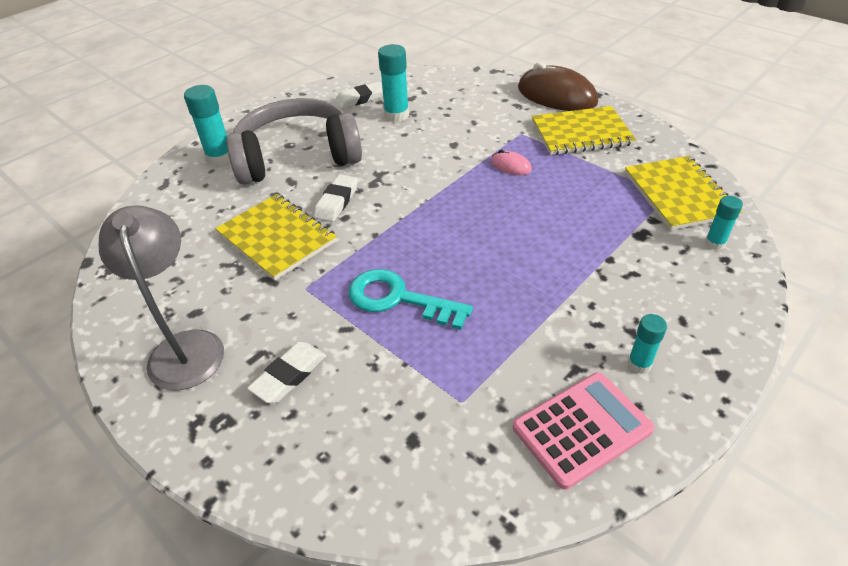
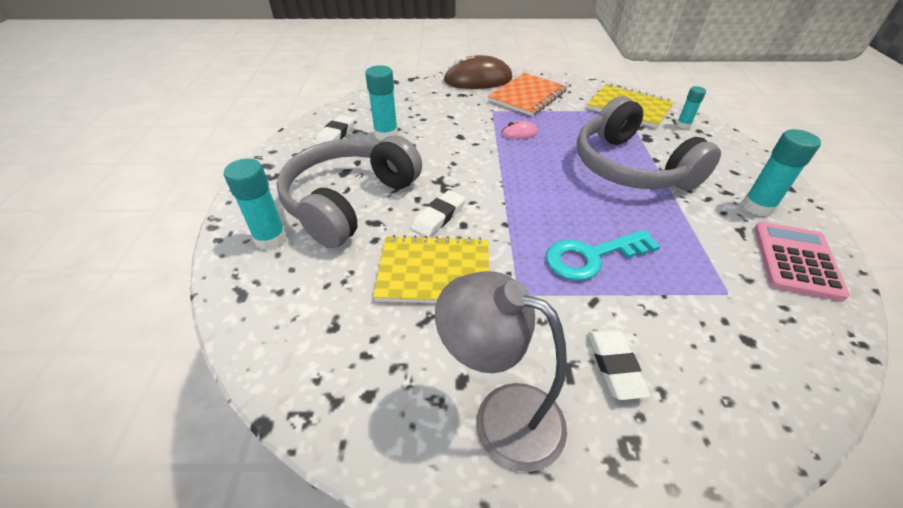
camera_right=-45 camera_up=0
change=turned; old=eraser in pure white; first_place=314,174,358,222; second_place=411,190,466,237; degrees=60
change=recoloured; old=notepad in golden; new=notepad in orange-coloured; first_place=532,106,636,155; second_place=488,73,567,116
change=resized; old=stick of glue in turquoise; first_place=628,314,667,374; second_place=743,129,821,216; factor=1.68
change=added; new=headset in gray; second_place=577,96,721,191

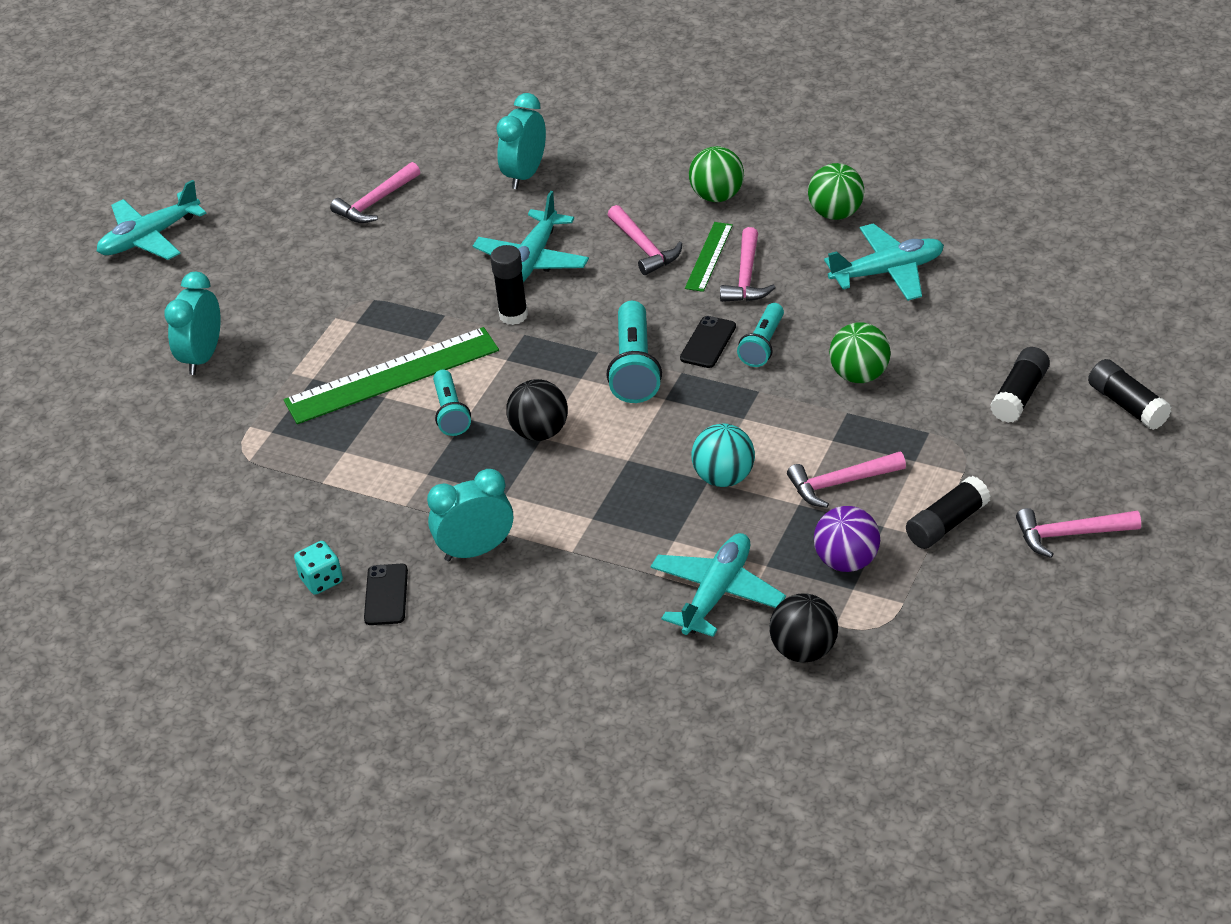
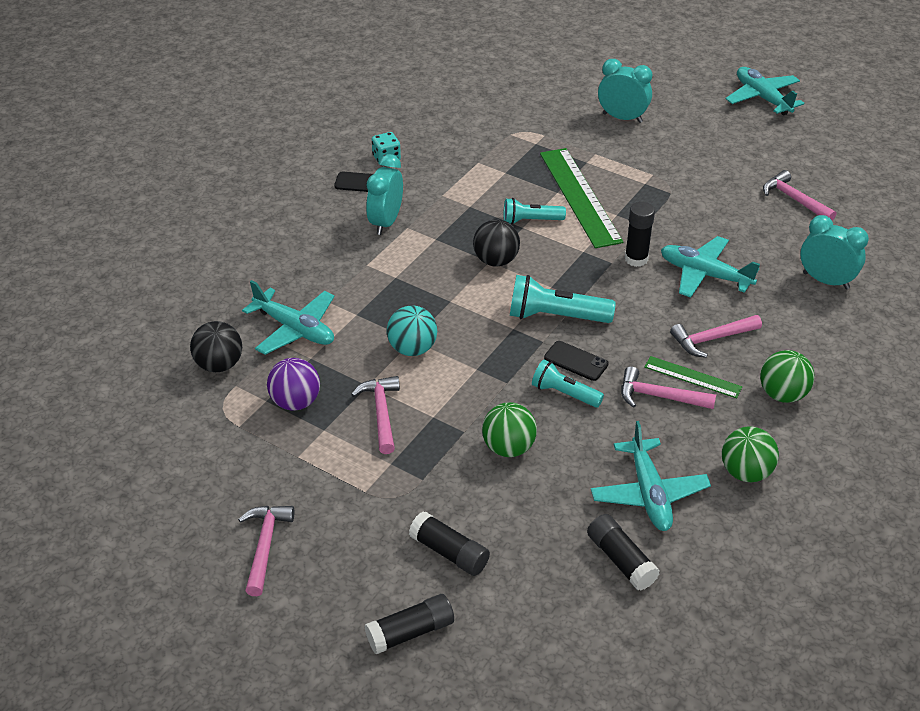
camera_right=95 camera_up=0
change=turned; old=alarm clock in turquoise; first_place=427,469,513,561; second_place=366,154,403,235; degrees=-150
change=moved; old=stick of glue in jet-black; first_place=906,476,991,549; second_place=587,514,660,591

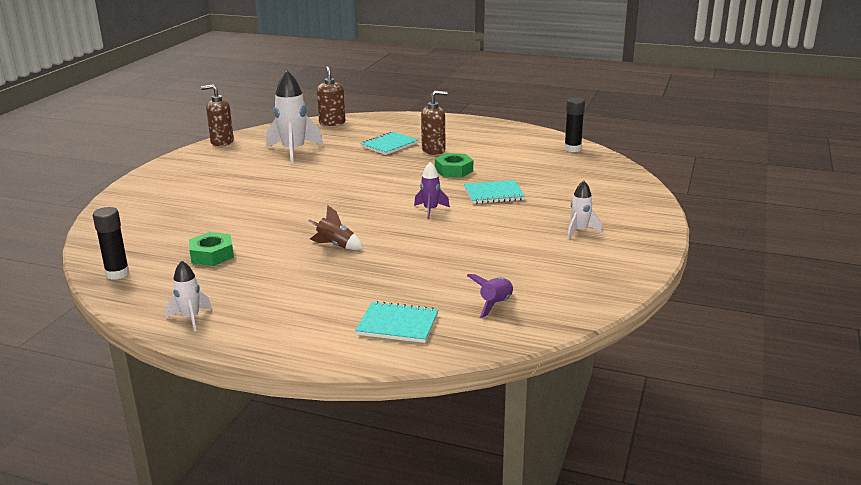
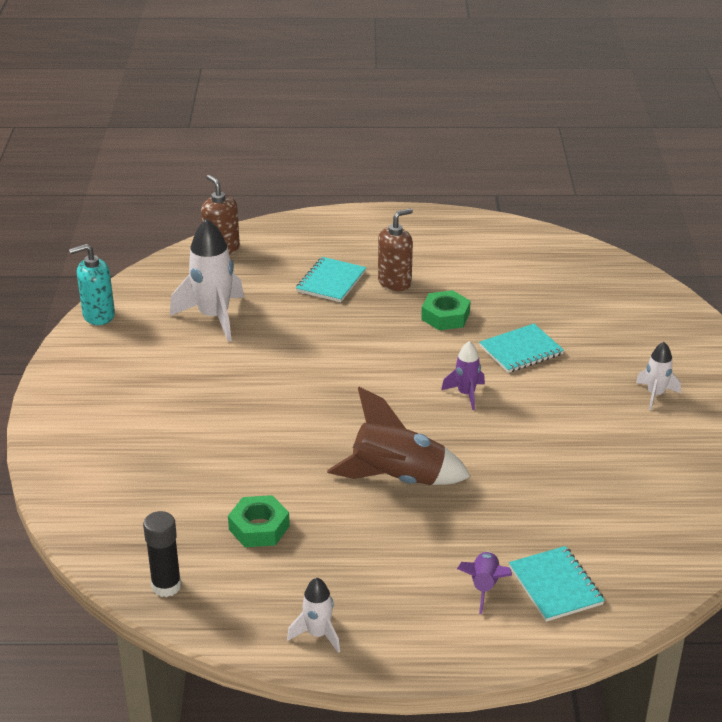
camera_right=-20 camera_up=10
change=recoloured; old=soap pump in russet; new=soap pump in turquoise; first_place=201,84,234,146; second_place=69,244,115,325
change=resized; old=toy rocket in russet; first_place=308,205,364,250; second_place=327,387,471,485; factor=1.88
change=turned; old=notepad in turquoise; first_place=355,301,439,343; second_place=509,546,605,622; degrees=75
change=moved; old=toy rocket in violet; first_place=467,274,513,318; second_place=457,552,512,614
change=removed; old=stick of glue in jet-black; first_place=564,97,585,152

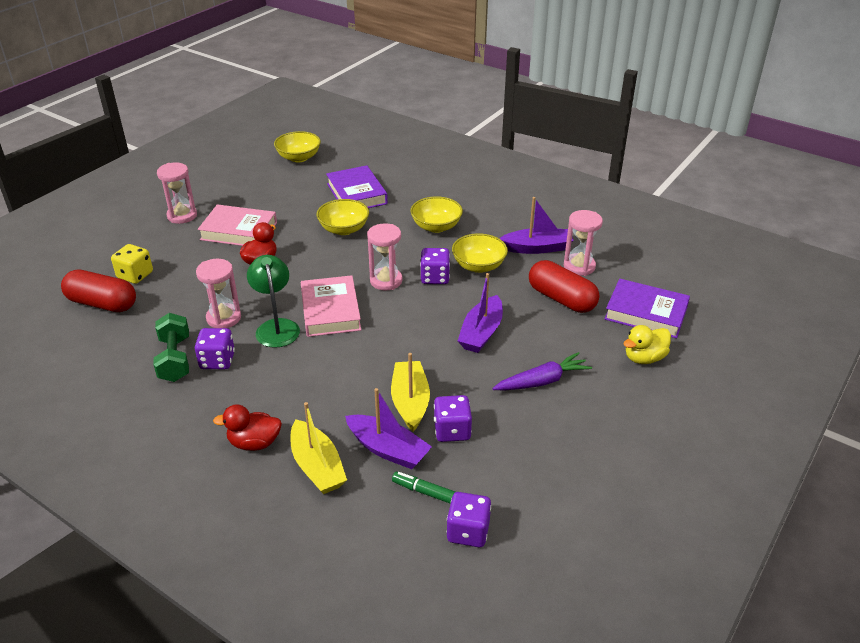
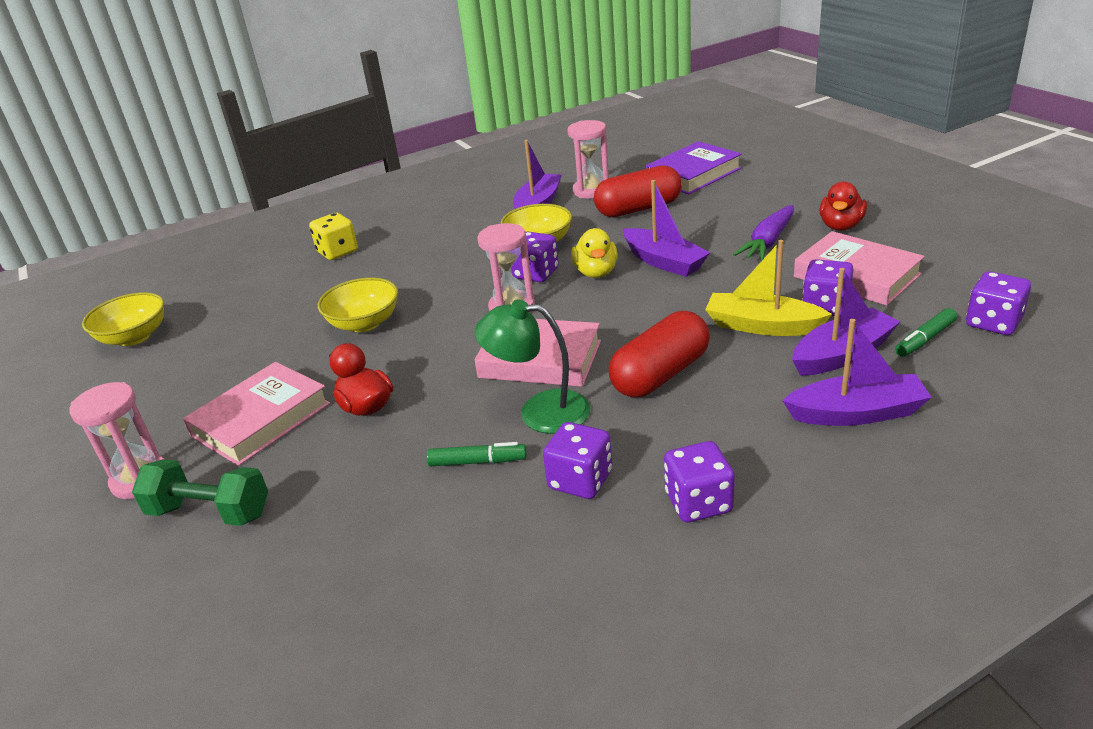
camera_right=-60 camera_up=-5
change=moved; old=pill in scarlet; first_place=61,269,136,312; second_place=609,311,710,397
change=moved; old=game die in golden; first_place=111,244,153,284; second_place=309,213,358,260
change=moved; old=free weight in emerald; first_place=153,313,189,382; second_place=132,459,268,526
change=replaced; old=sandglass in rosy; new=marker pen in emerald; first_place=196,259,241,328; second_place=427,442,527,467
change=moved; old=duck in scarlet; first_place=213,404,282,451; second_place=819,181,867,231
change=recoloured; old=boat in golden; new=boat in violet; first_place=291,402,347,494; second_place=782,319,932,426
change=removed; old=book in violet; first_place=326,165,388,208
change=removed; old=serving bowl in golden; first_place=410,196,463,233
change=turned; old=carrot in violet; first_place=492,352,592,391; second_place=733,205,794,261; degrees=-150
change=moved; old=duck in golden; first_place=623,325,671,364; second_place=571,228,618,278
change=added; new=game die in violet; second_place=664,441,735,523
change=added; new=book in rosy; second_place=794,231,925,306

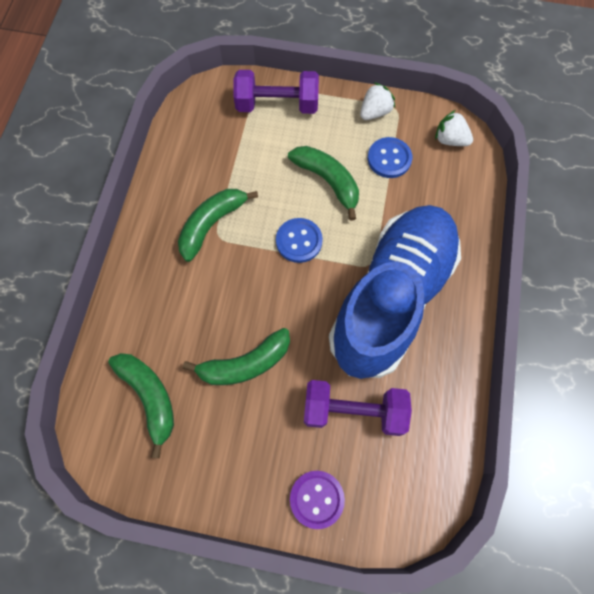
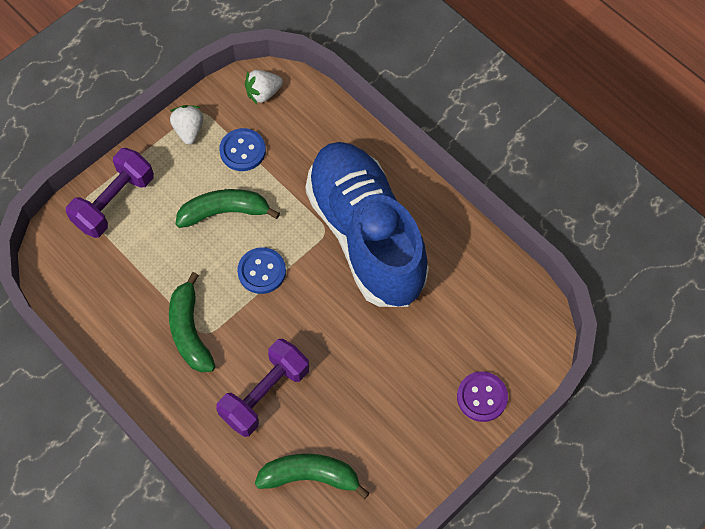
camera_right=-55 camera_up=-5
change=removed; old=banana fruit in emerald; first_place=183,328,290,385
change=moved; old=free weight in violet; first_place=304,380,412,436; second_place=216,339,309,437

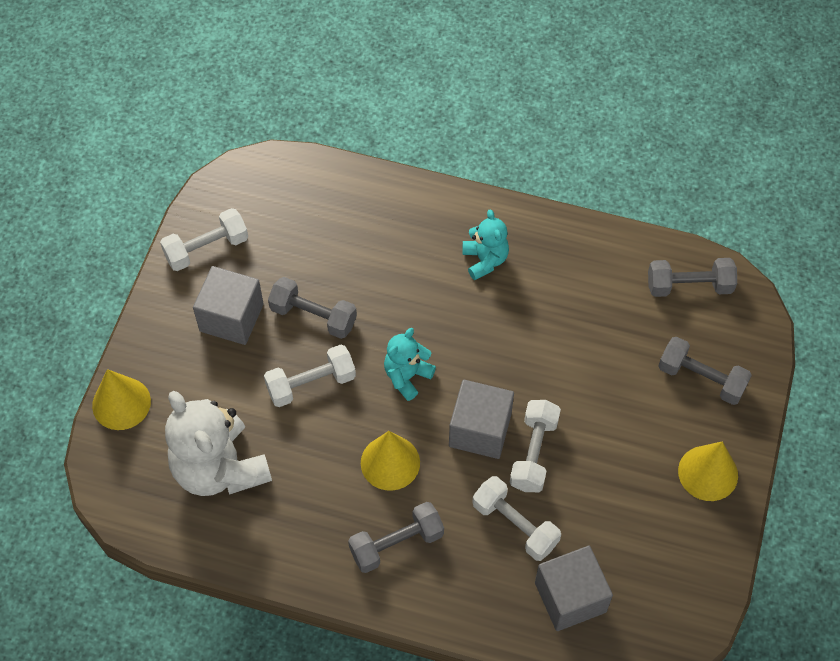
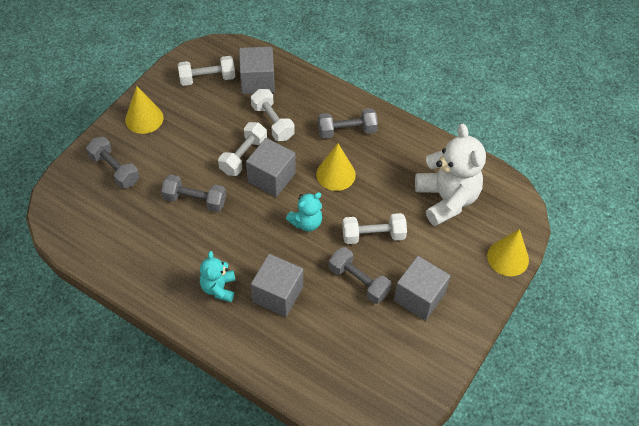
camera_right=-165 camera_up=-5
change=moved; old=free weight in pure white; first_place=160,208,248,271; second_place=178,56,235,86
change=moved; old=free weight in gray; first_place=648,258,737,297; second_place=161,175,226,212
change=added; new=cube in gray; second_place=251,254,303,317

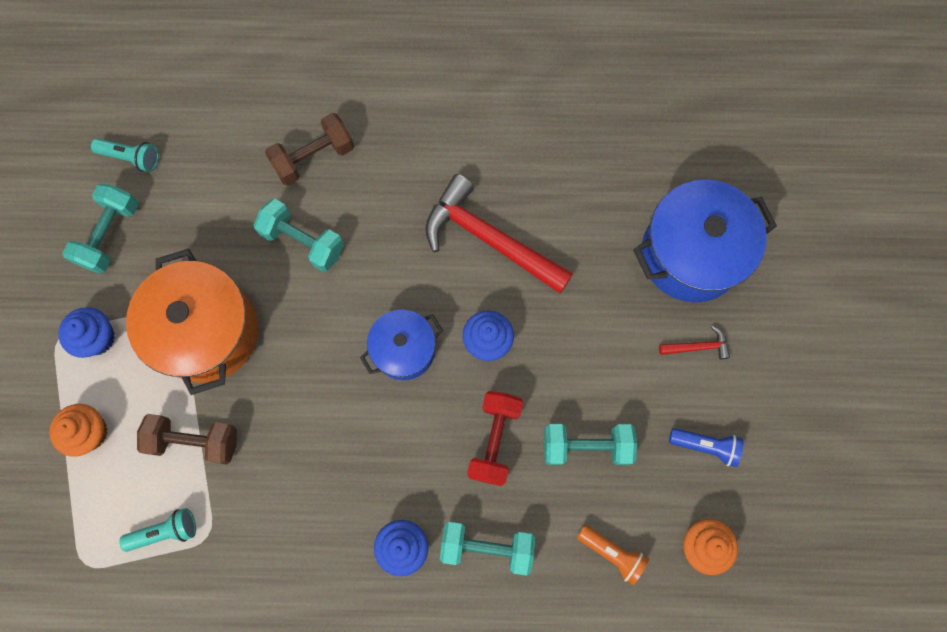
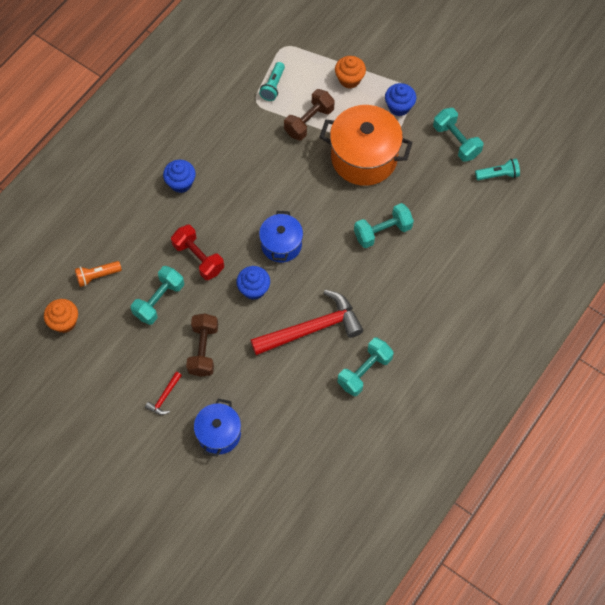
camera_right=125 camera_up=-10
change=turned; old=torch in turquoise; first_place=91,138,159,172; second_place=475,158,520,180; degrees=-150
change=moved; old=free weight in russet; first_place=265,113,354,185; second_place=186,313,218,377
change=moved; old=free weight in turquoise; first_place=440,522,535,575; second_place=338,338,394,396
change=resized; old=stockpot in blue; first_place=633,180,777,303; second_place=194,399,241,457; factor=0.59
change=removed; old=torch in blue; first_place=669,428,744,467

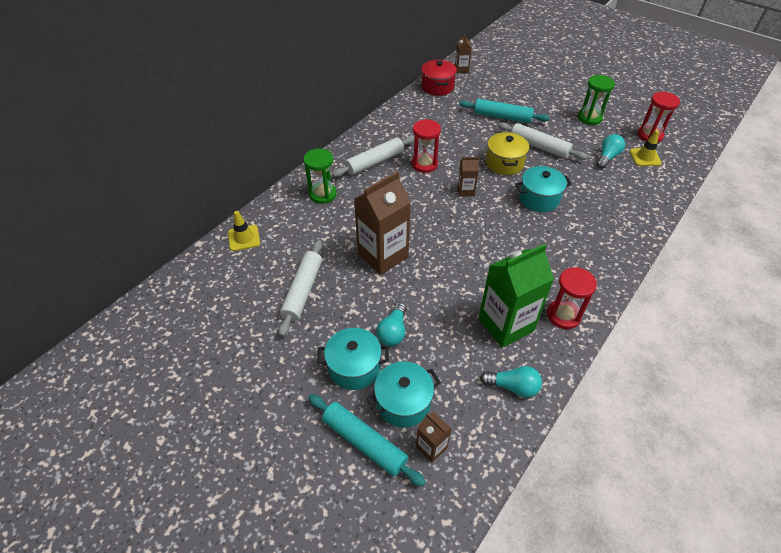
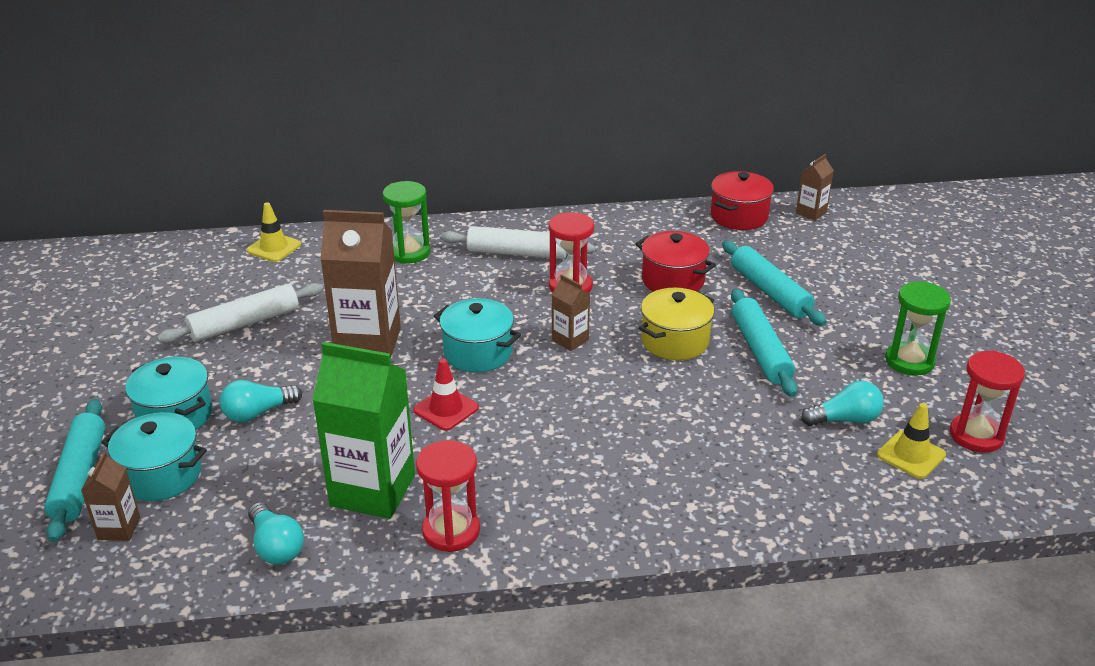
camera_right=45 camera_up=-15
change=recoloured; old=rolling pin in pure white; new=rolling pin in turquoise; first_place=498,122,587,160; second_place=731,289,798,397
change=moved; old=stockpot in turquoise; first_place=515,166,572,212; second_place=434,298,521,372
change=added; new=road cone in scarlet; second_place=413,358,479,431
change=added; new=stockpot in scarlet; second_place=636,231,716,292

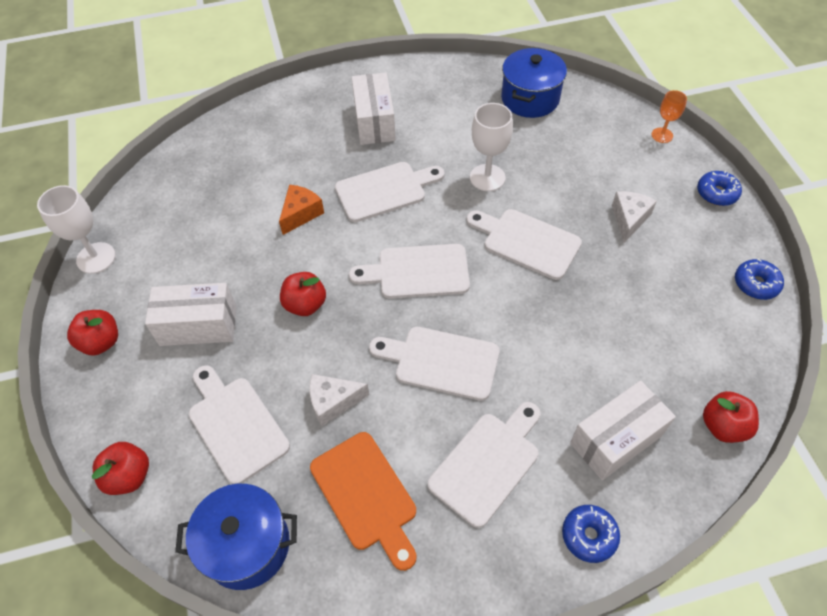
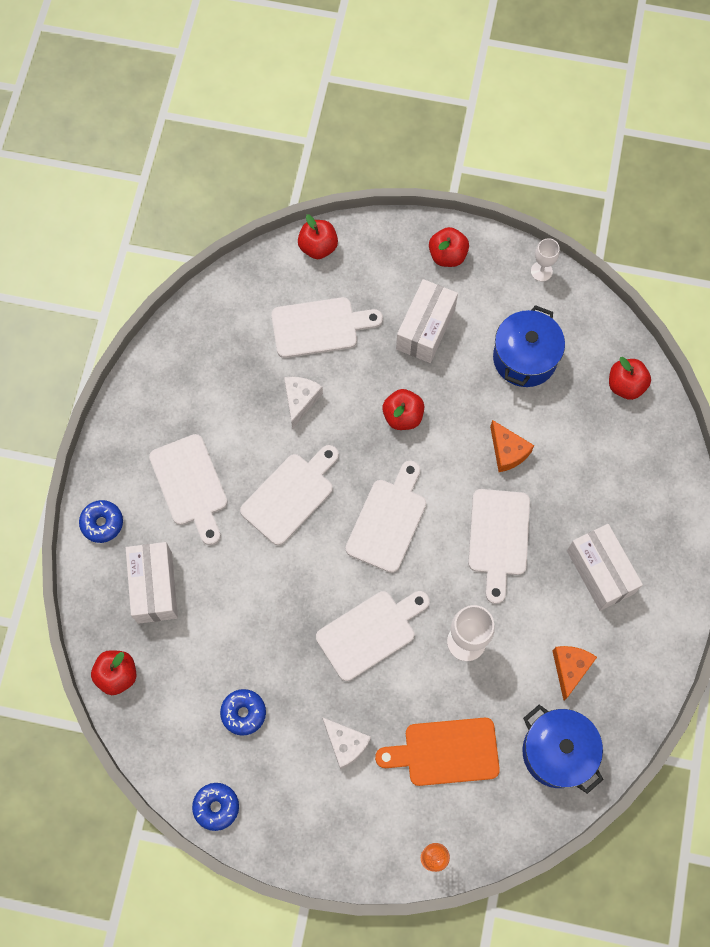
camera_right=115 camera_up=15
change=resized; old=wine glass in pure white; first_place=37,185,116,274; second_place=531,238,560,281; factor=0.61
change=moved; old=stockpot in blue; first_place=175,484,297,590; second_place=493,305,565,387
change=moved; old=cutting board in orange-coloured; first_place=310,432,416,571; second_place=375,718,500,786
change=turned; old=parcel in pure white; first_place=352,73,396,145; second_place=567,524,643,611; degrees=45
change=moved; old=glazed donut in blue; first_place=697,171,742,206; second_place=220,689,266,736
change=added; new=cheese in orange-coloured; second_place=553,646,597,701
change=added; new=toy apple in scarlet; second_place=609,357,651,400

